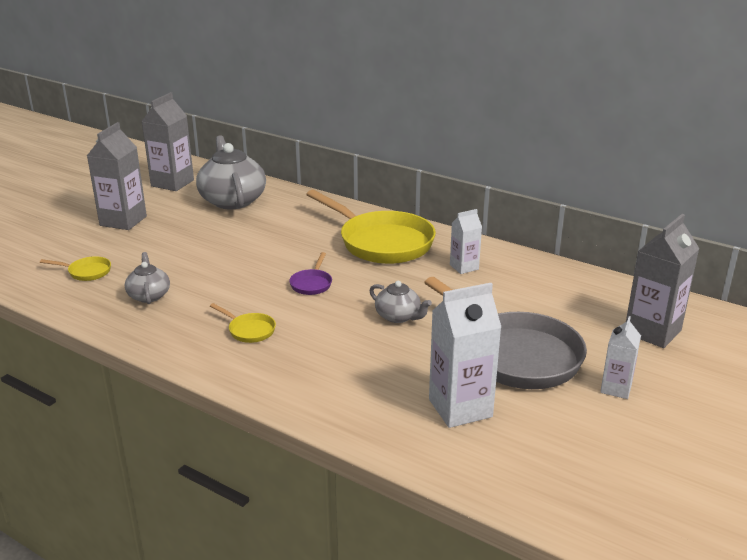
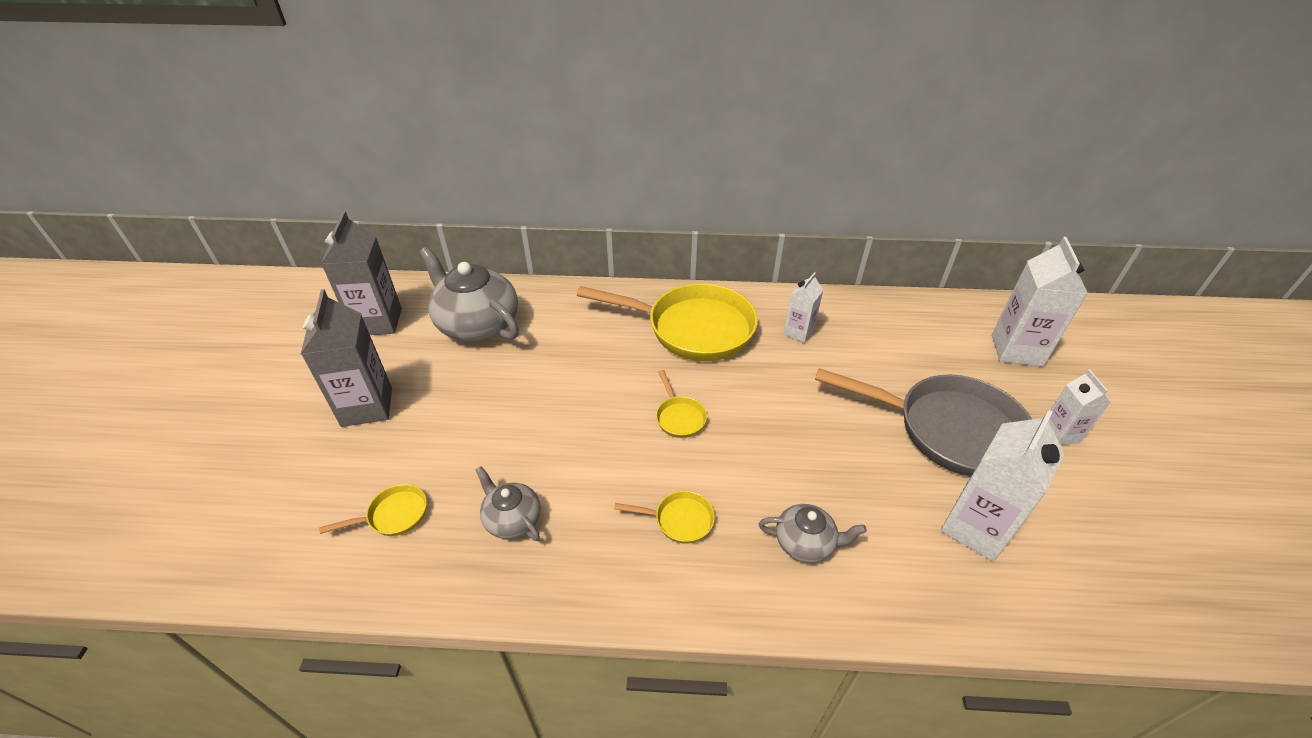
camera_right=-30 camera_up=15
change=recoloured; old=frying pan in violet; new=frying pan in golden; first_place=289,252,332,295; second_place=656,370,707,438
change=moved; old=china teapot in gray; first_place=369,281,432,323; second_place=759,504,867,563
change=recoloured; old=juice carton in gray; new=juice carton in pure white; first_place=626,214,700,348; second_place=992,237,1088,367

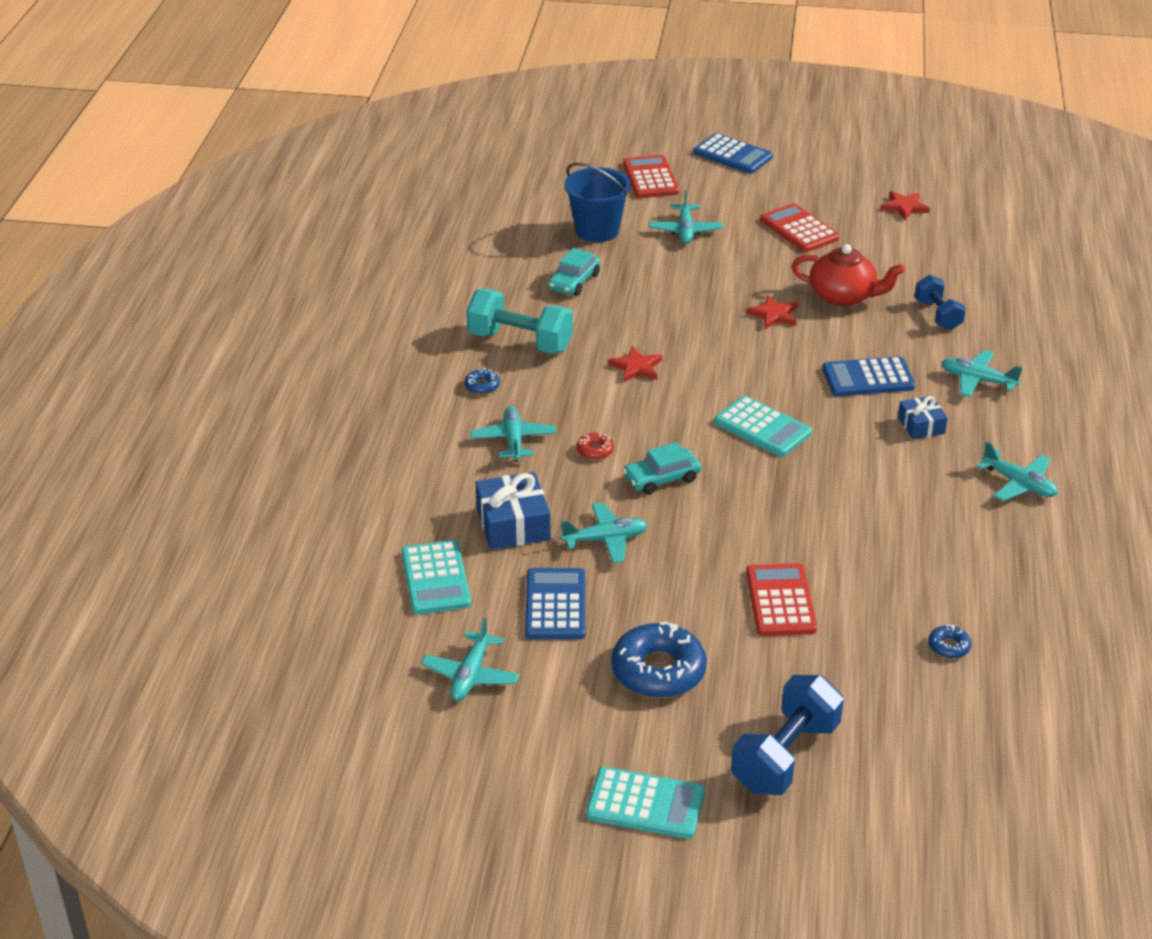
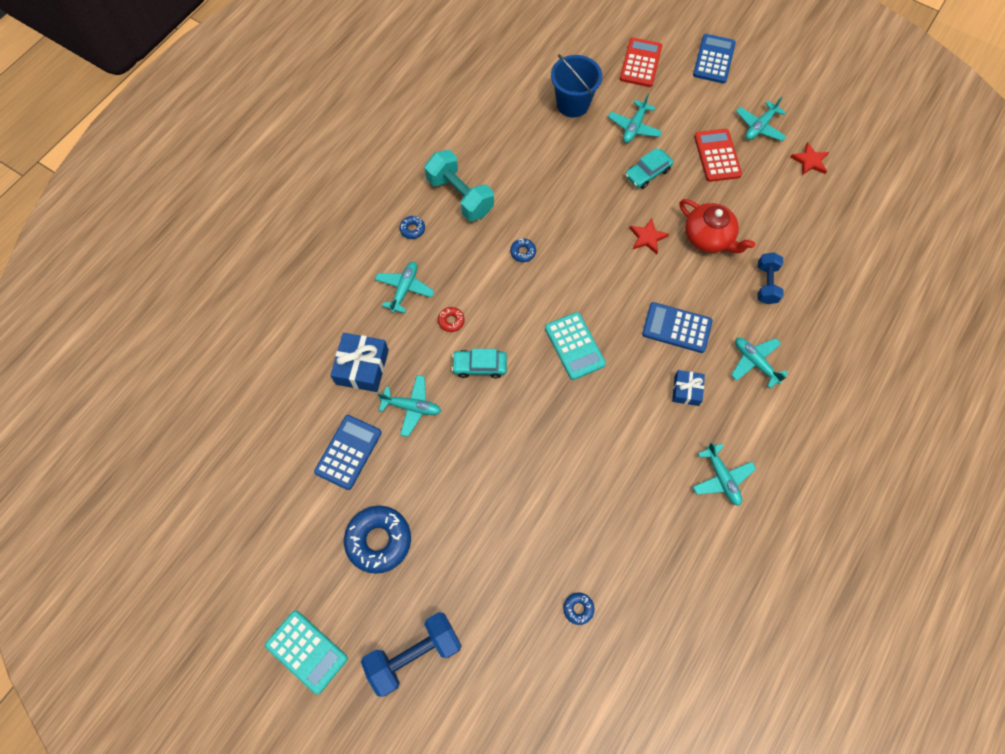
camera_right=25 camera_up=30
change=removed; old=pocket calculator in turquoise; first_place=402,540,471,615
change=moved; old=aeroplane in turquoise; first_place=421,617,519,701; second_place=736,96,787,141
change=moved; old=toy car in turquoise; first_place=548,248,600,296; second_place=625,148,673,189
change=replaced; old=five-pointed star in scarlet; new=glazed donut in blue; first_place=608,346,662,382; second_place=510,239,536,262
change=turned; old=pocket calculator in blue; first_place=693,133,773,174; second_place=693,34,736,84; degrees=-135
change=removed; old=pocket calculator in scarlet; first_place=746,563,817,636

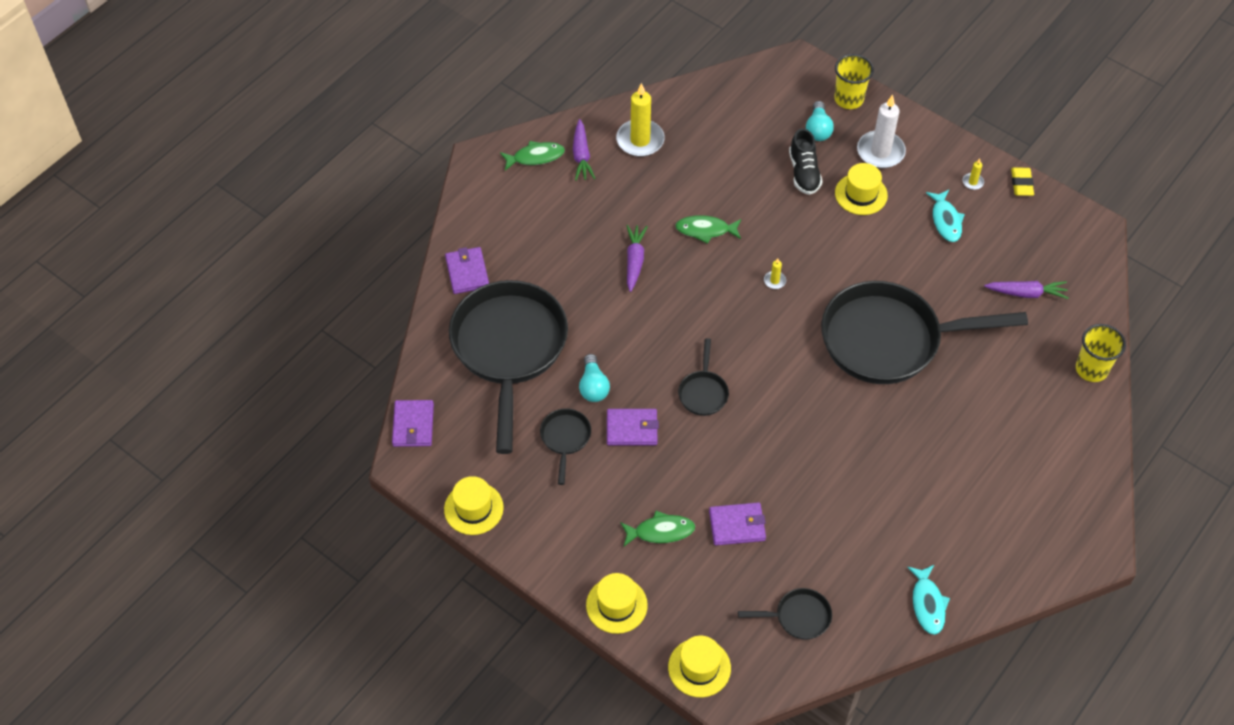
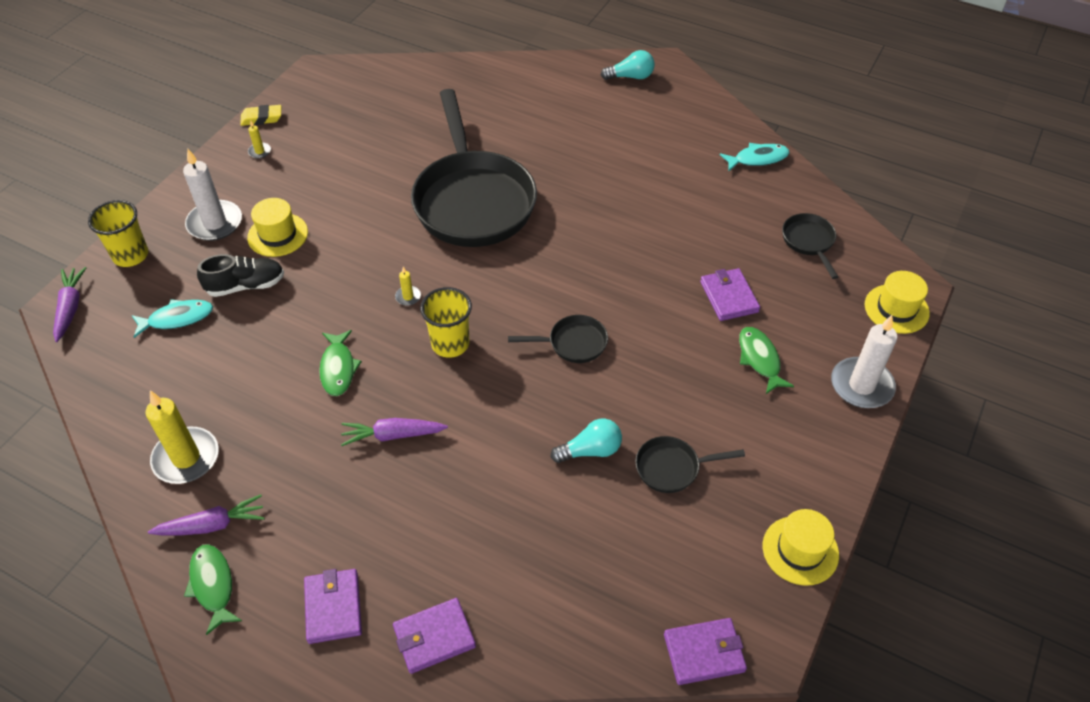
camera_right=-100 camera_up=-5
change=removed; old=frying pan in jet-black; first_place=449,280,568,454
change=replaced; old=tall hat in golden; new=wax candle in pure white; first_place=586,573,648,634; second_place=831,315,897,408
change=moved; old=billfold in violet; first_place=607,409,659,445; second_place=304,569,362,644
change=moved; old=light bulb in turquoise; first_place=806,101,834,141; second_place=601,50,655,80
change=moved; old=fish figure in turquoise; first_place=926,190,965,242; second_place=131,299,213,338
change=moved; old=carrot in violet; first_place=984,281,1069,299; second_place=53,267,86,342
change=moved; old=tumbler in golden; first_place=1076,324,1126,382; second_place=420,287,472,358

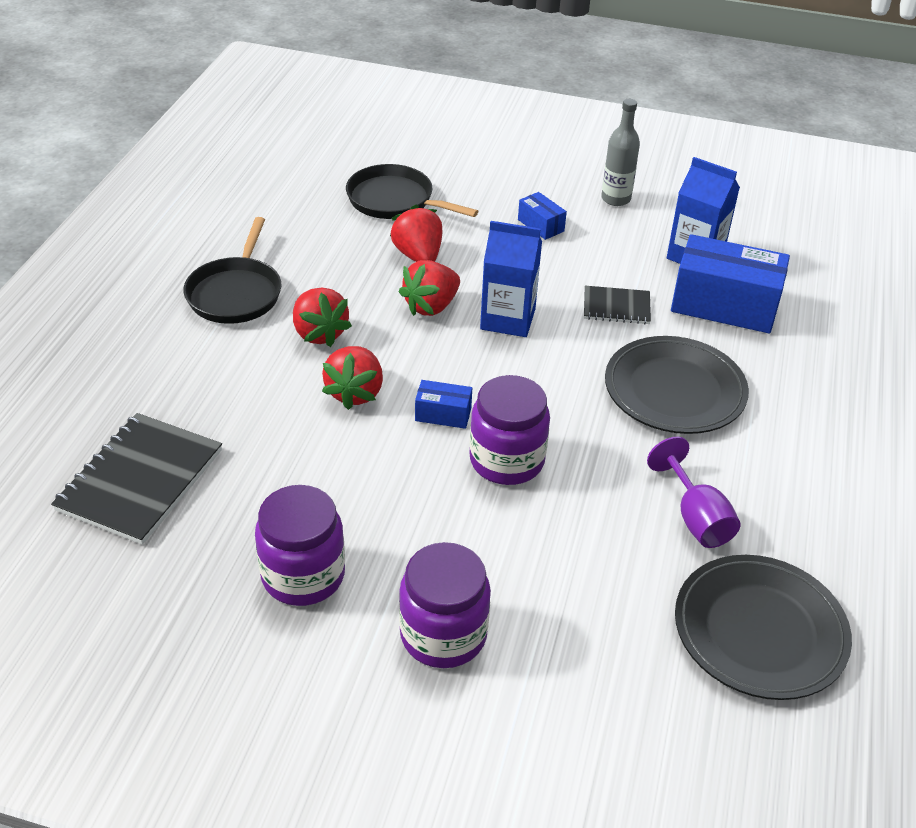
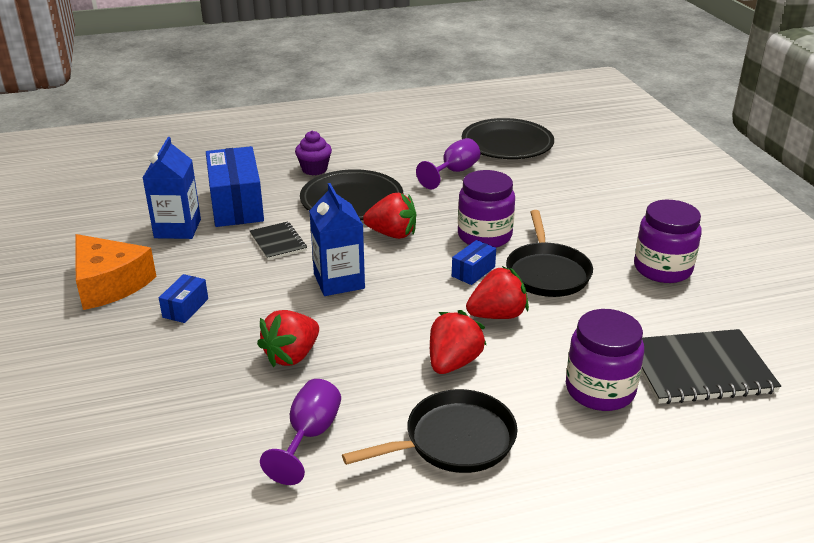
camera_right=-120 camera_up=-10
change=moved; old=frying pan in jet-black; first_place=346,164,478,219; second_place=506,210,593,297
change=moved; old=berry in scarlet; first_place=399,260,460,316; second_place=363,193,416,239
change=moved; old=jar in violet; first_place=399,542,491,668; second_place=566,309,644,411
change=turned; old=parcel in blue; first_place=415,380,472,429; second_place=452,240,496,285; degrees=60
change=replaced; old=flask in gray; new=cheese in orange-coloured; first_place=601,99,640,206; second_place=75,234,157,310
change=added; new=wine glass in violet; second_place=260,379,341,485
change=added; new=cupcake in violet; second_place=295,131,332,175

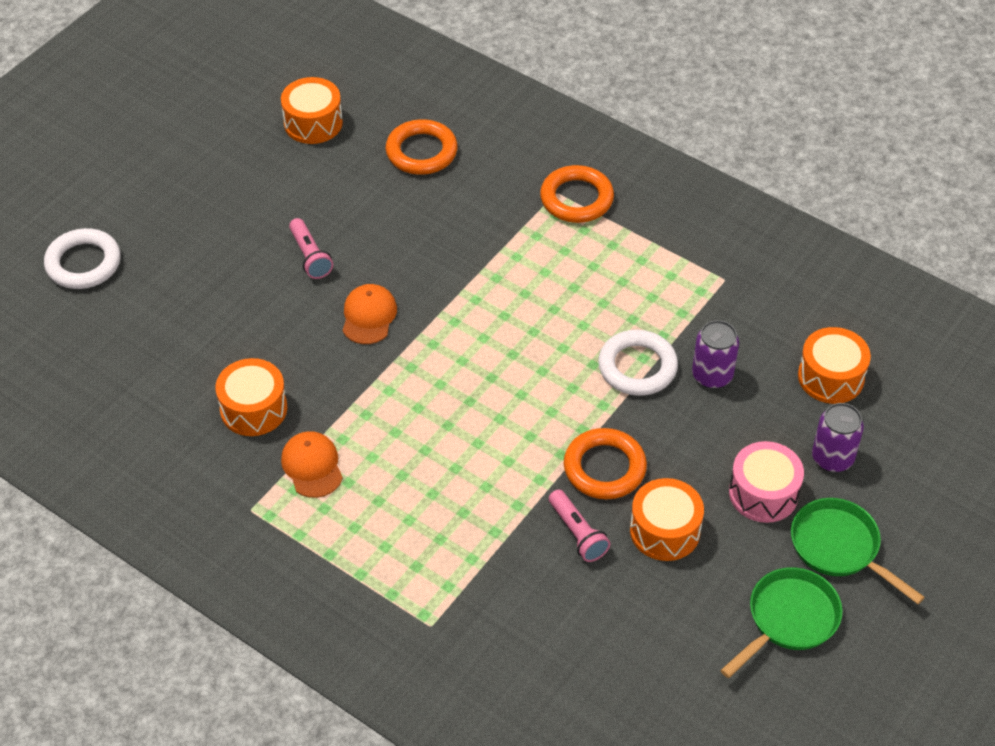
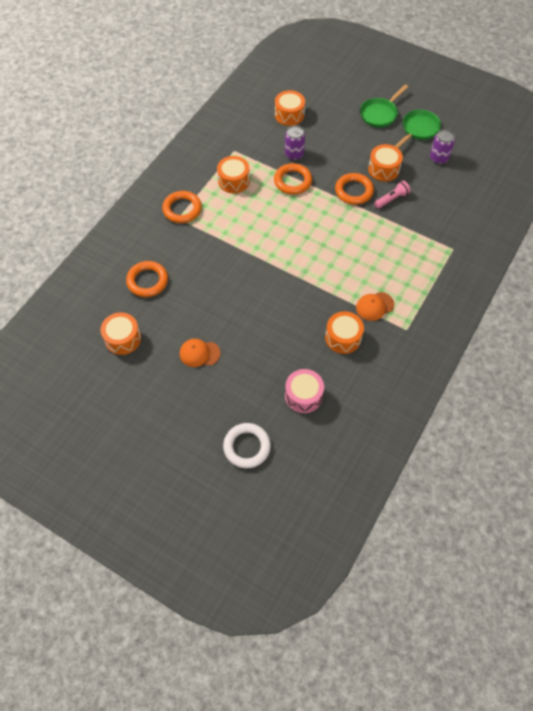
camera_right=-95 camera_up=10
change=removed; old=torch in rosy; first_place=289,218,333,279
change=moved; old=cap in orange-coloured; first_place=343,284,397,344; second_place=180,339,220,367
change=recoloured; old=torus in pure white; new=torus in orange-coloured; first_place=598,330,678,396; second_place=274,163,312,195
change=turned; old=frying pan in emerald; first_place=720,567,843,678; second_place=395,110,441,148; degrees=90
change=moved; old=drum in rosy; first_place=729,441,804,523; second_place=285,369,324,413
change=moved; old=tin in violet; first_place=812,403,864,472; second_place=430,129,455,164
change=added; new=drum in orange-coloured; second_place=217,156,250,193

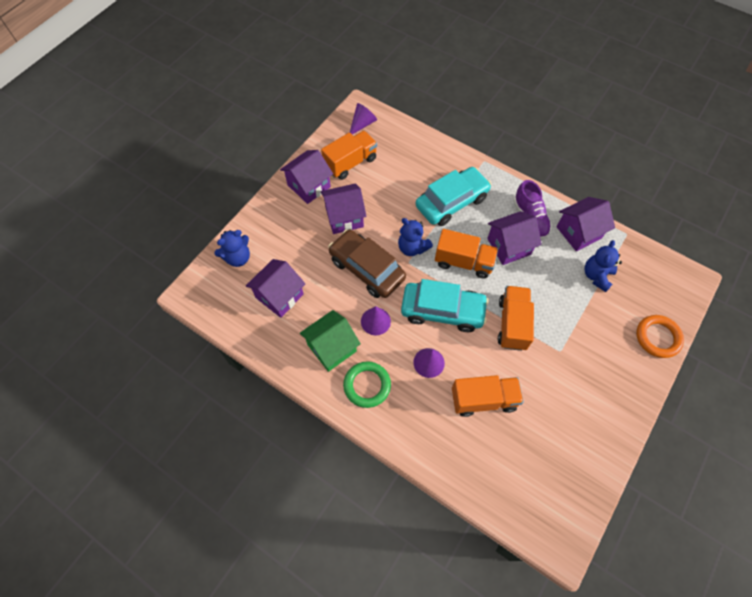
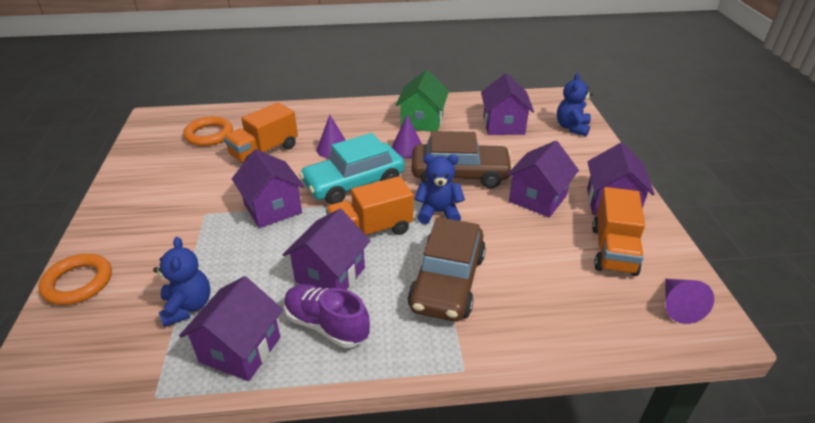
camera_right=140 camera_up=-25
change=removed; old=torus in emerald; first_place=343,361,391,408
change=recoloured; old=toy car in turquoise; new=toy car in russet; first_place=416,167,491,226; second_place=407,217,486,322
change=replaced; old=lorry in orange-coloured; new=house in violet; first_place=498,286,534,351; second_place=232,149,305,228
change=added; new=torus in orange-coloured; second_place=183,116,233,146

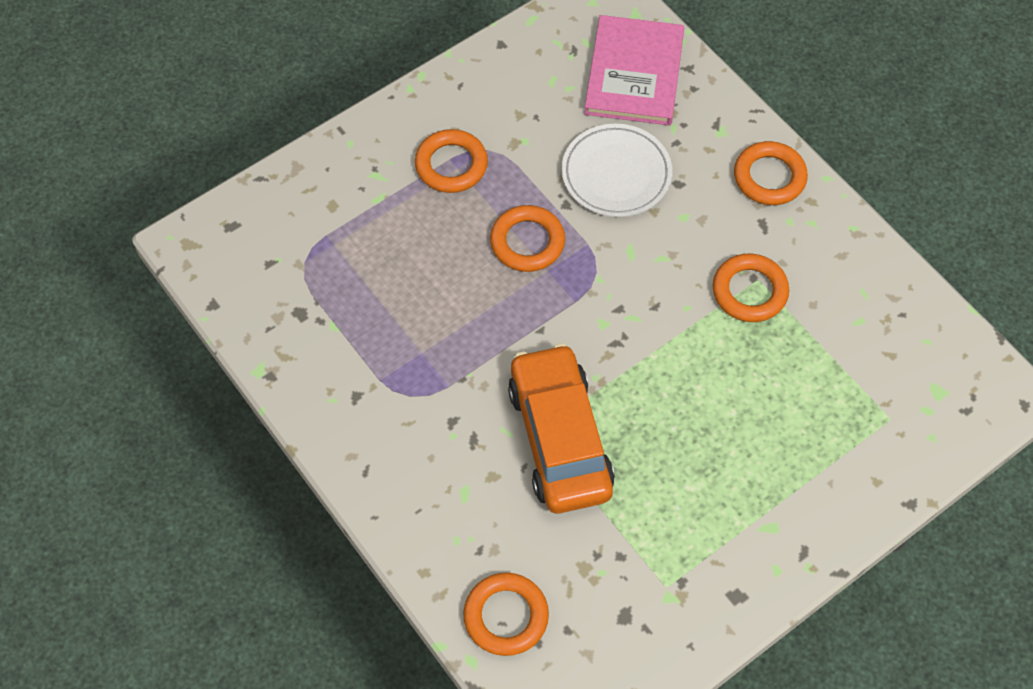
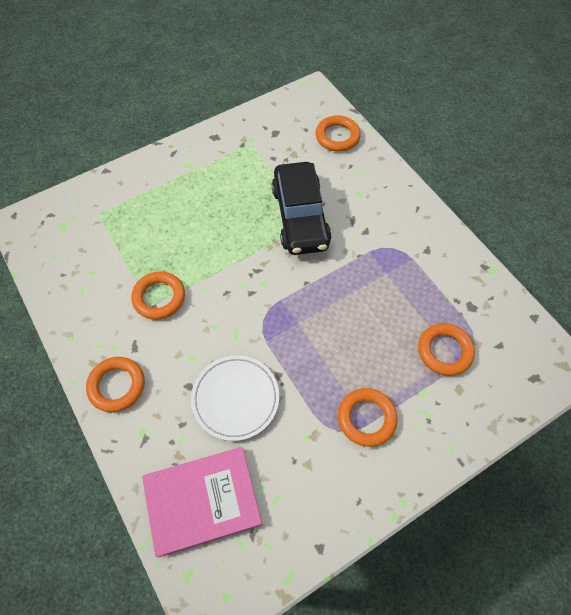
camera_right=-175 camera_up=0
change=moved; old=torus in orange-coloured; first_place=490,205,565,272; second_place=418,323,475,376
change=recoloured; old=toy car in orange-coloured; new=toy car in jet-black; first_place=508,343,615,513; second_place=272,162,331,255
change=turned; old=book in rosy; first_place=584,15,684,125; second_place=142,447,262,557; degrees=60

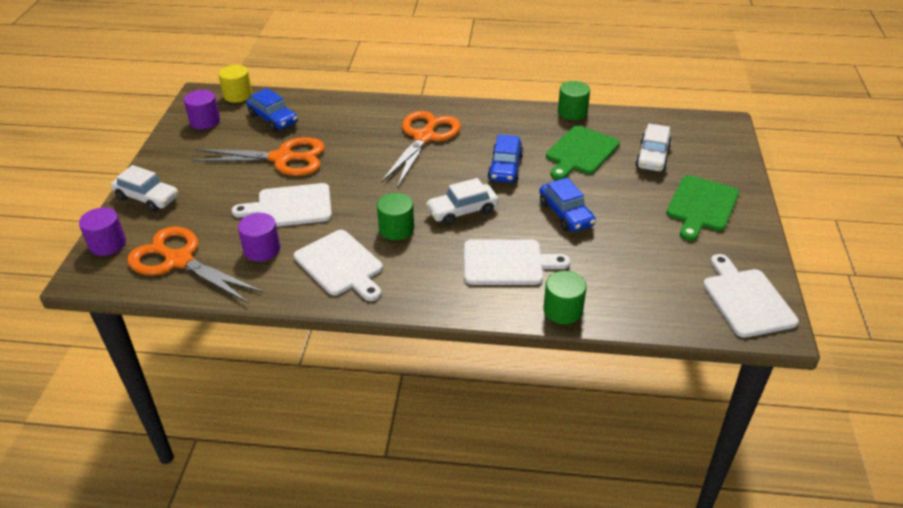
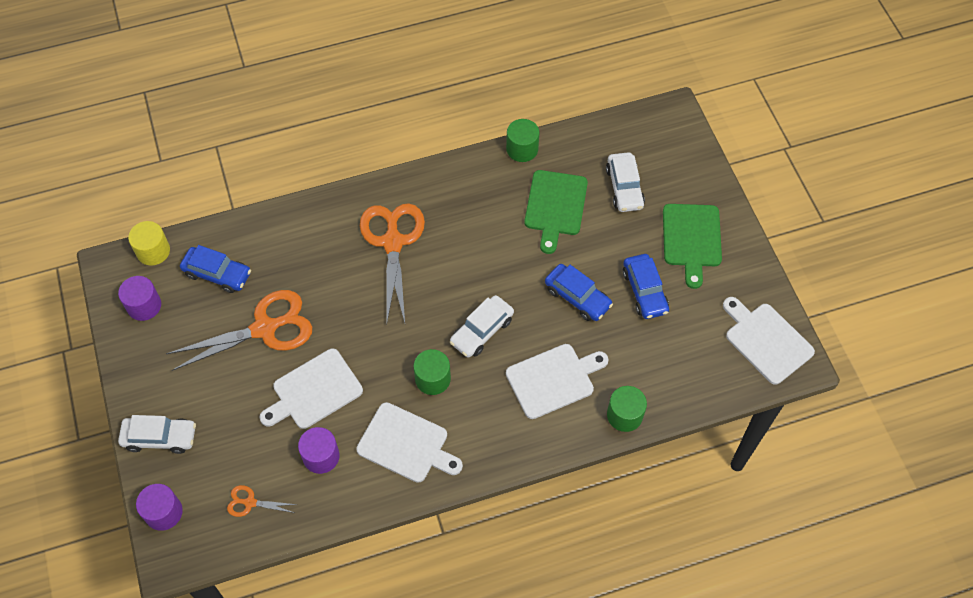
camera_right=-25 camera_up=20
change=resized; old=pair of scissors in orange-coloured; first_place=127,226,263,304; second_place=227,485,297,517; factor=0.45
change=moved; old=toy car in blue; first_place=488,134,523,183; second_place=623,254,669,319

